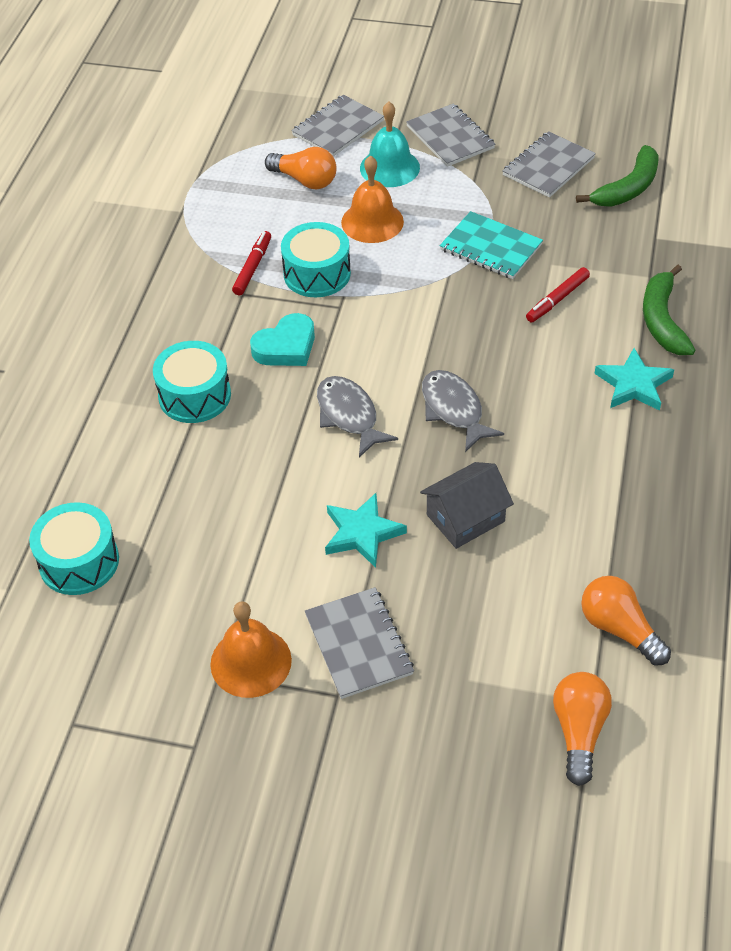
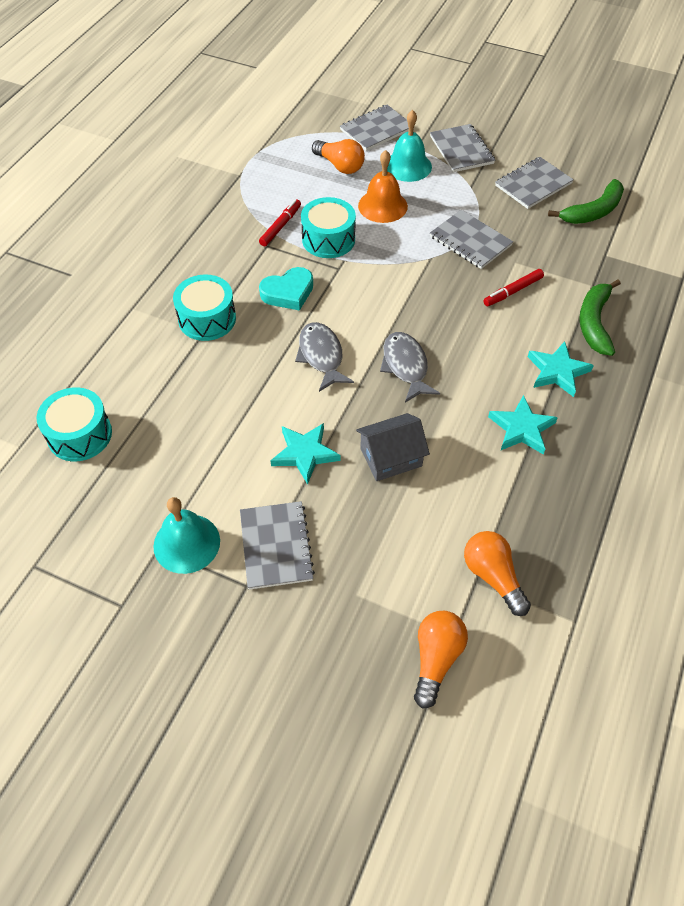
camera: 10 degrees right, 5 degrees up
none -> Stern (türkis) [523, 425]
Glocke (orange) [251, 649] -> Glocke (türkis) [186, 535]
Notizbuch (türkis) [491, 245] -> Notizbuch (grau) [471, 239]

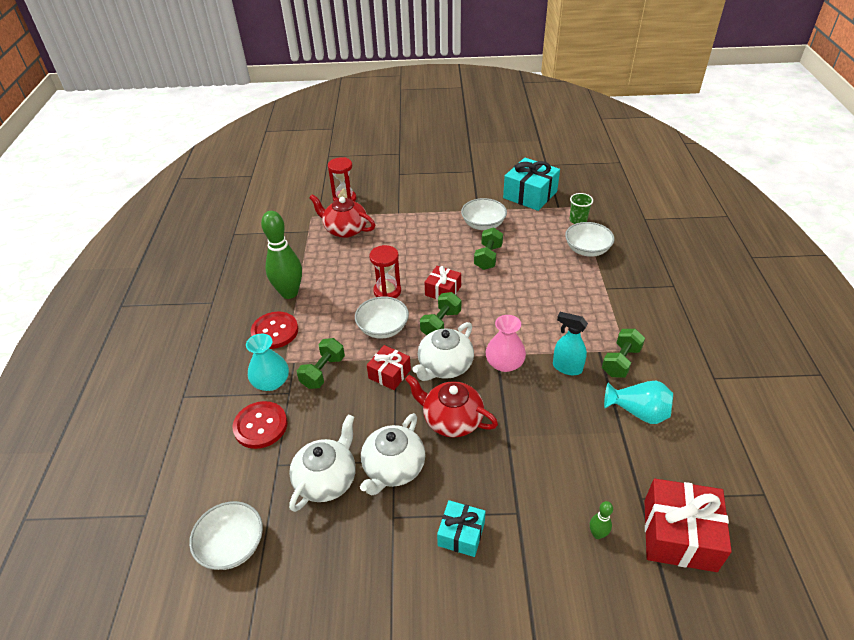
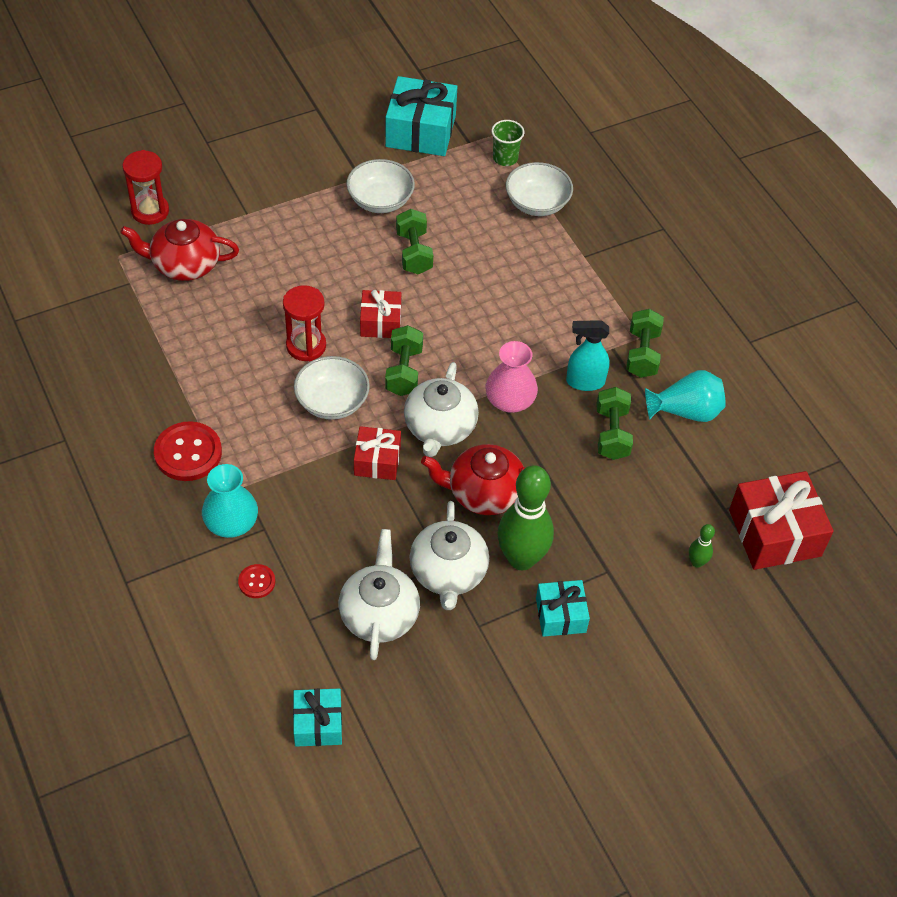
camera: 30 degrees left, 10 degrees up
Bowlingkegel (grün) [281, 255] -> Bowlingkegel (grün) [526, 517], relocated
Hantel (grün) [321, 363] -> Hantel (grün) [615, 423], relocated
Schüssel (weiß) [226, 535] -> Geschenk (türkis) [317, 717]
Knopf (rot) [259, 425] -> Knopf (rot) [256, 581], x0.52

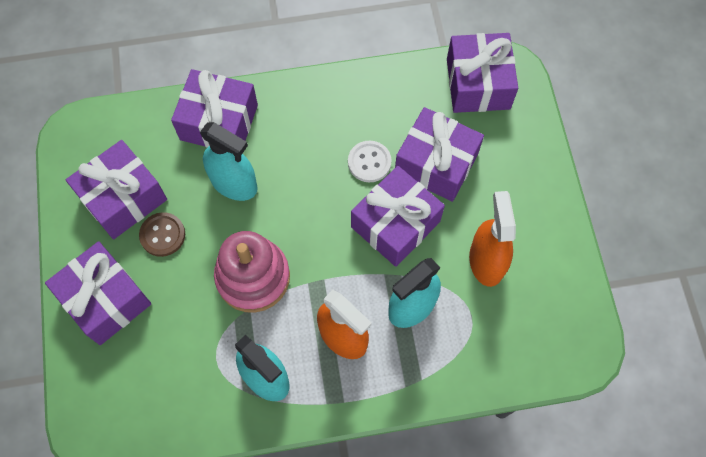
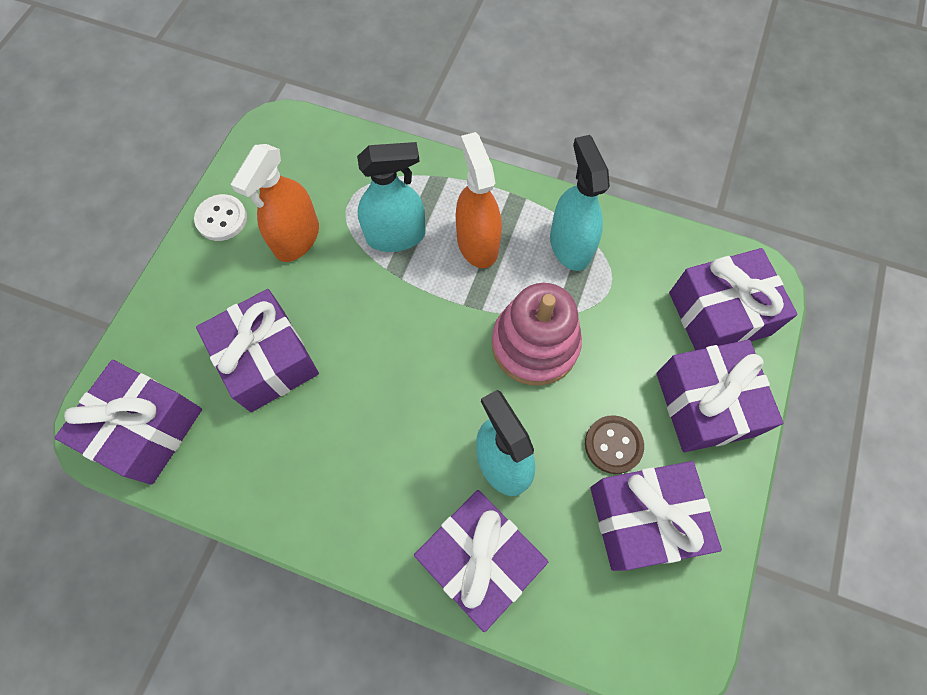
camera: 150 degrees left, 0 degrees up
Knopf (weiß) [370, 161] -> Knopf (weiß) [220, 217], relocated
Geschenk (lila) [398, 216] -> Geschenk (lila) [733, 299], relocated

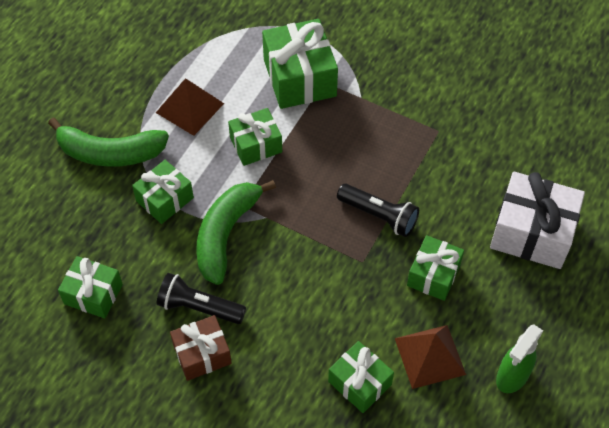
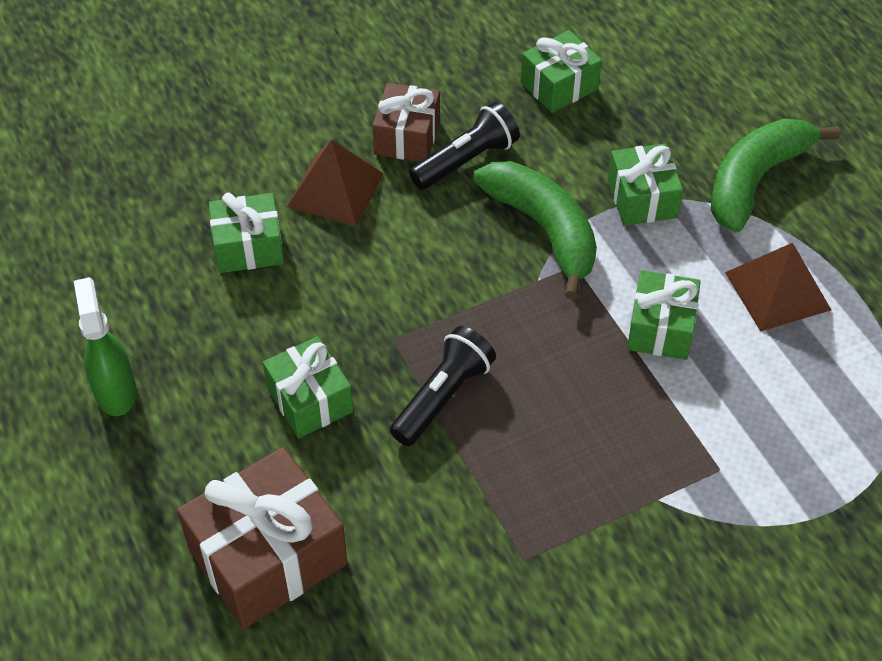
camera: 125 degrees right, 5 degrees down
Geschenk (grün) [300, 64] -> none
Pyramide (braun) [430, 357] -> Pyramide (braun) [335, 183], relocated
Geschenk (weiß) [537, 220] -> Geschenk (braun) [262, 538]
Taschenlampe (schwarz) [378, 210] -> Taschenlampe (schwarz) [443, 386], 150 degrees clockwise

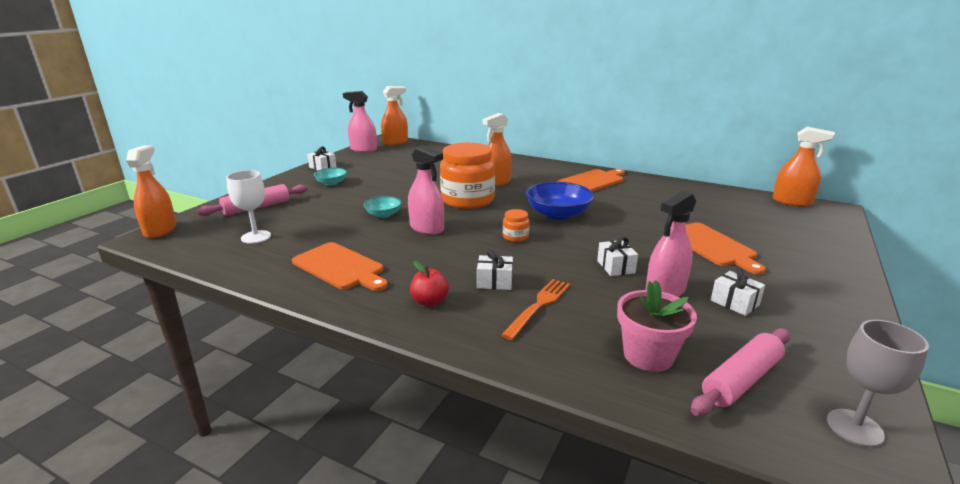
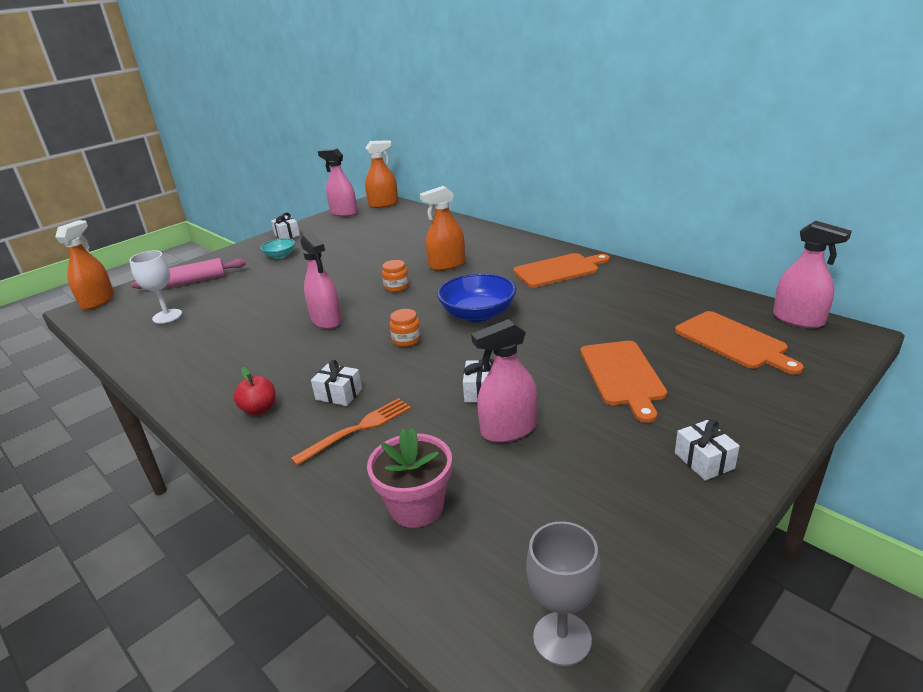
camera: 20 degrees right, 5 degrees up
Schüssel (türkis) [383, 207] -> none
Nudelholz (rosa) [740, 372] -> none
Schneidebrett (orange) [340, 266] -> Schneidebrett (orange) [739, 342], relocated
Geschenk (weiß) [738, 292] -> Geschenk (weiß) [707, 450], relocated
Sprühflasche (orange) [804, 167] -> Sprühflasche (rosa) [812, 274]
Einmachglas (orange) [467, 175] -> Einmachglas (orange) [395, 276], x0.42

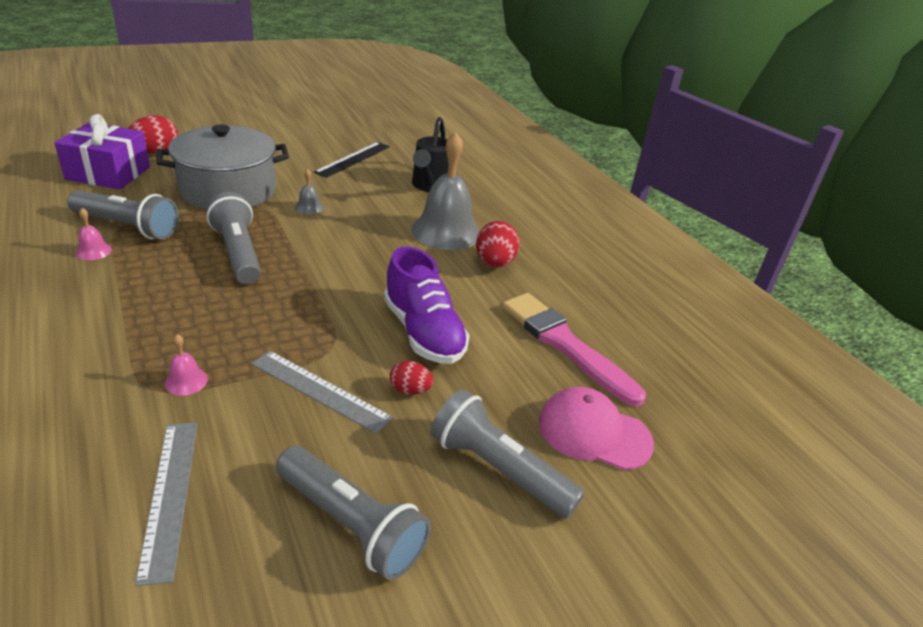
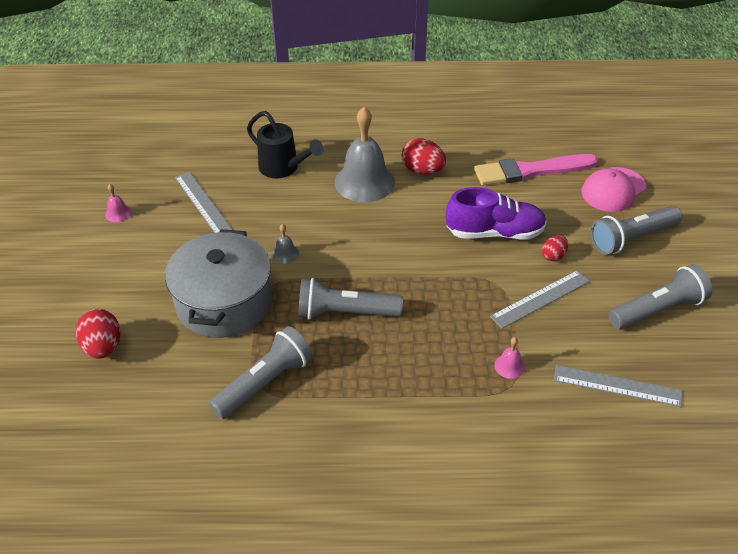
camera: 60 degrees left, 10 degrees up
Geschenk (lila) [102, 151] -> none
Glocke (rosa) [94, 234] -> Glocke (rosa) [118, 203], relocated
Lineal (schwarz) [352, 160] -> Lineal (grau) [204, 202]

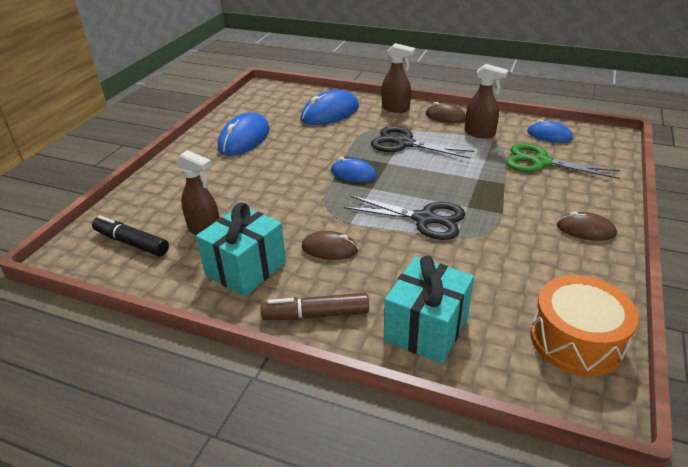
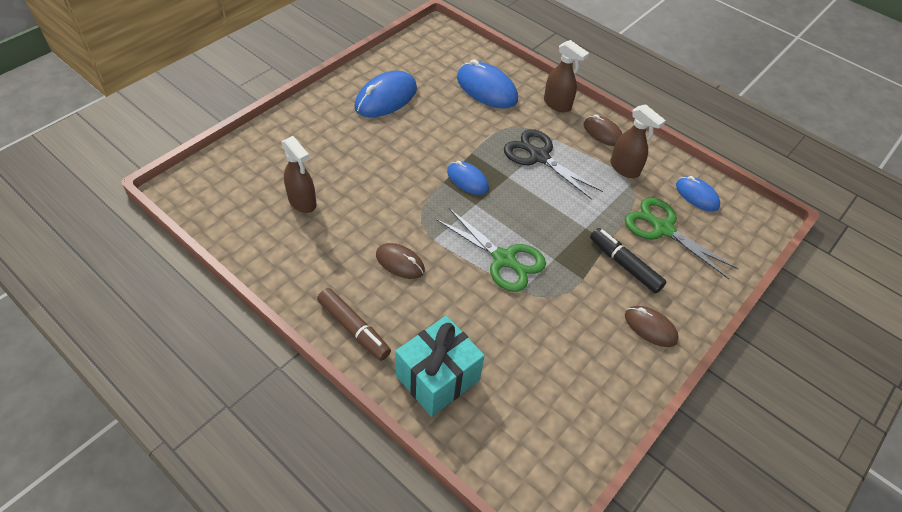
camera: 15 degrees right, 15 degrees up
Geschenk (türkis) [241, 249] -> none
Trommel (orange) [585, 325] -> none
Filzstift (schwarz) [130, 235] -> Filzstift (schwarz) [628, 261], relocated
Schere (schwarz) [404, 218] -> Schere (grün) [491, 250]
Filzstift (braun) [315, 306] -> Filzstift (braun) [354, 324], 150 degrees counterclockwise
Computermaus (blau) [330, 107] -> Computermaus (blau) [487, 84], 60 degrees clockwise

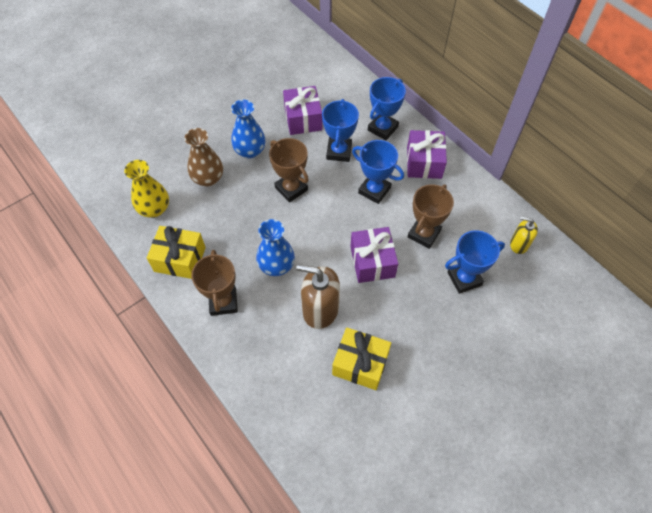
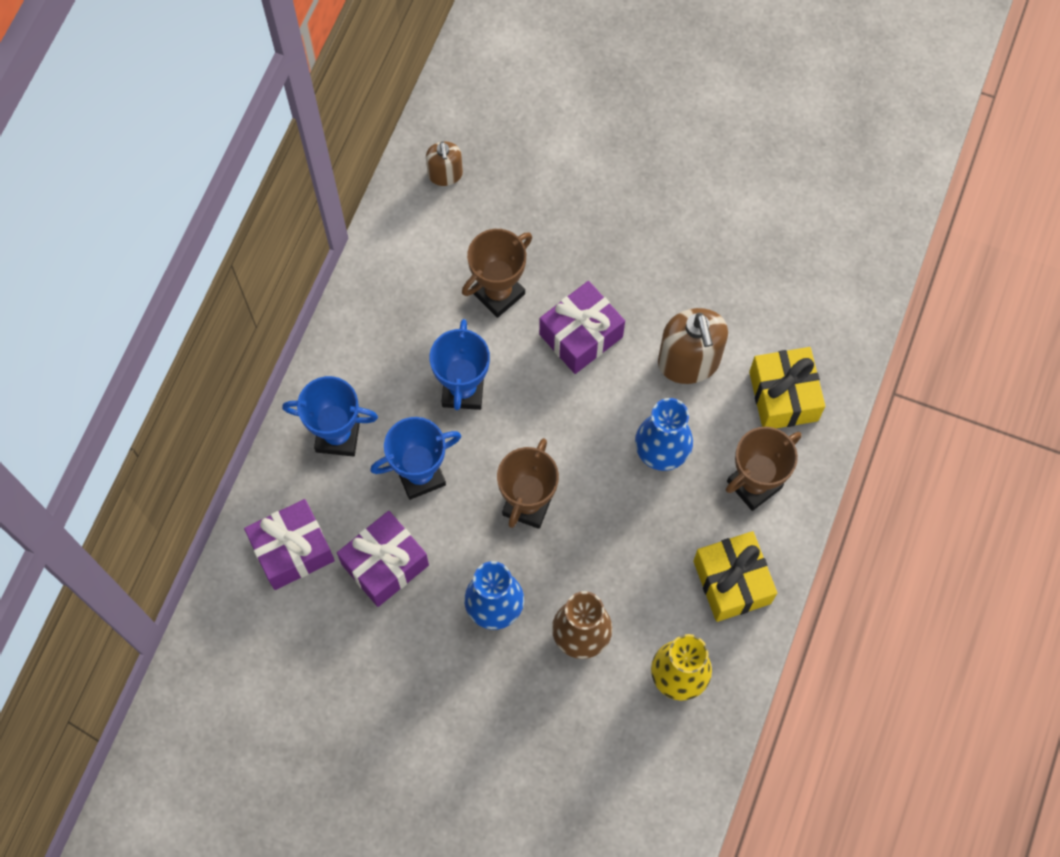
camera: 120 degrees left, 10 degrees up
Pokal (blau) [475, 262] -> none
Geschenk (gelb) [361, 358] -> Geschenk (gelb) [787, 387], relocated
Geschenk (lila) [427, 154] -> Geschenk (lila) [289, 544], relocated
Seifenspender (gelb) [524, 235] -> Seifenspender (braun) [444, 163]
Pokal (braun) [431, 216] -> Pokal (braun) [497, 273], 45 degrees counterclockwise

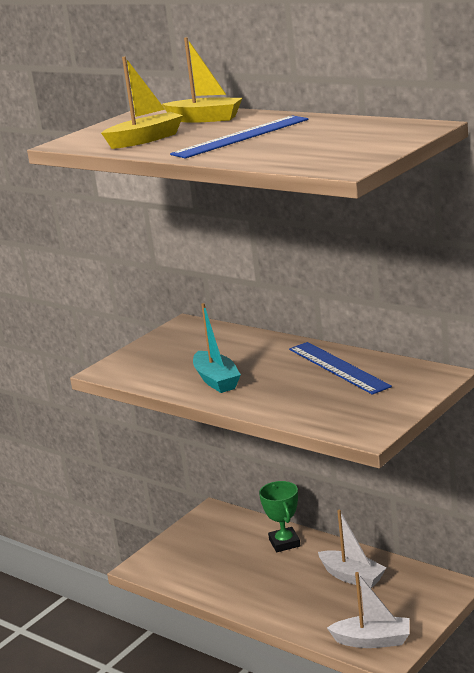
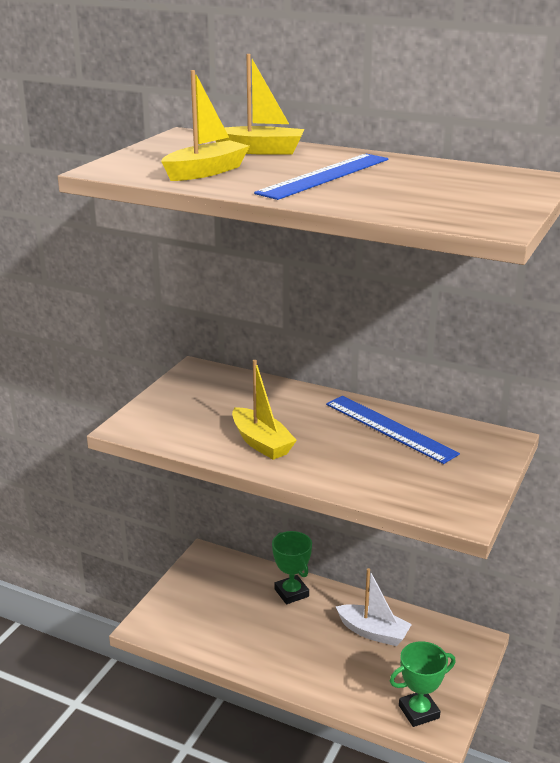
camera: 15 degrees left, 5 degrees up
Boot (weiß) [368, 610] -> Pokal (grün) [423, 684]
Boot (türkis) [217, 348] -> Boot (gelb) [264, 410]

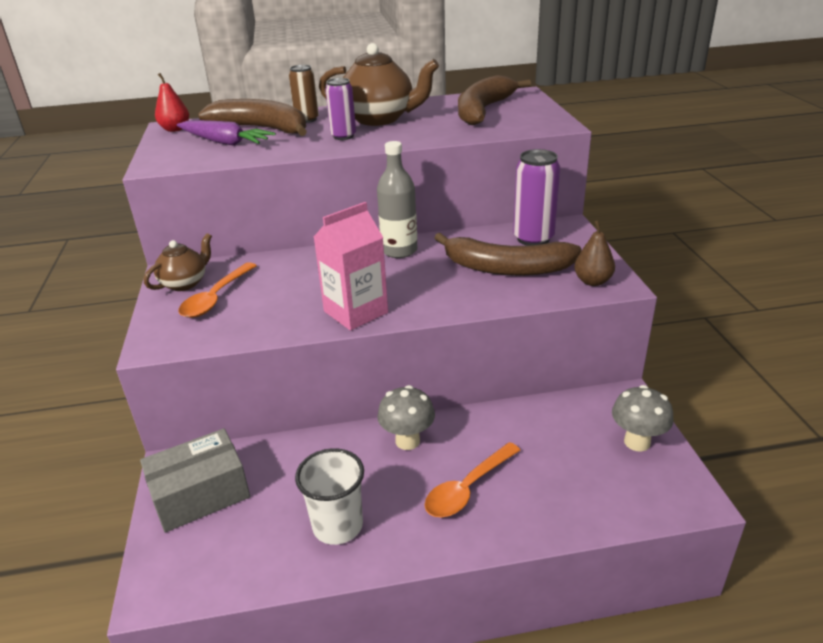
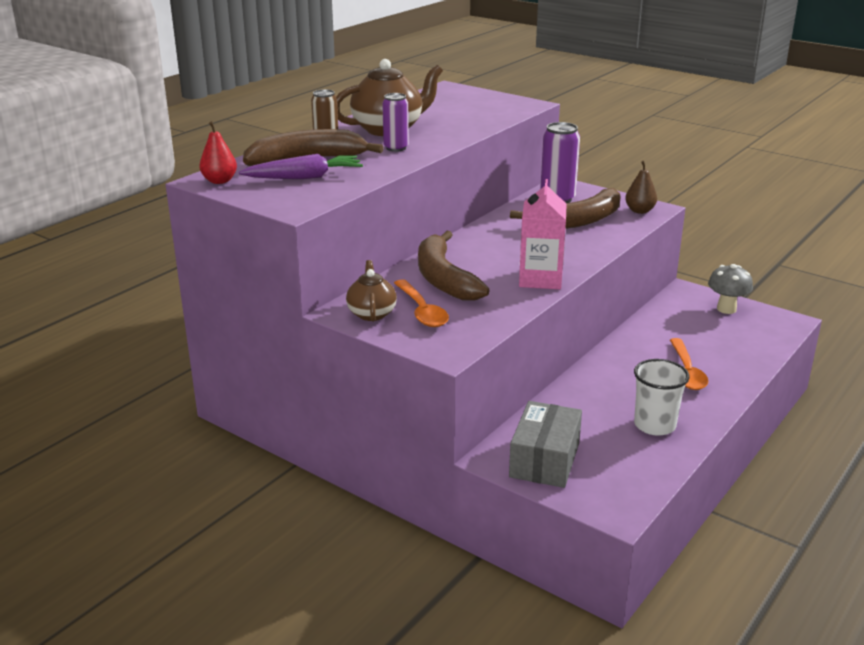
camera: 45 degrees left, 5 degrees down
Flasche (grau) [397, 199] -> none
Pilz (grau) [406, 417] -> none
Banane (braun) [494, 100] -> Banane (braun) [453, 266], relocated

